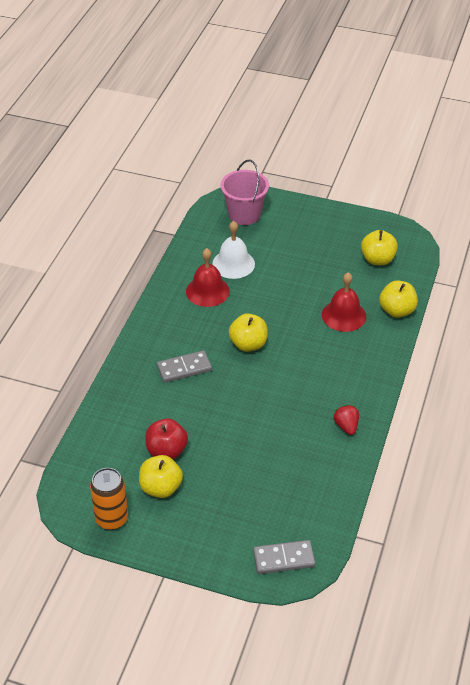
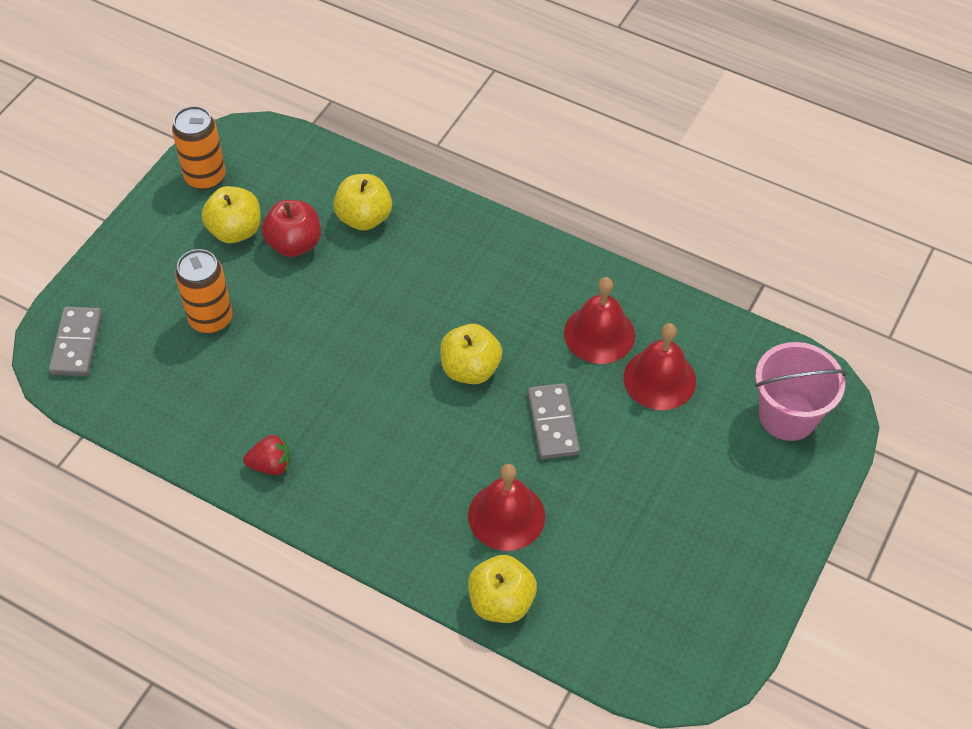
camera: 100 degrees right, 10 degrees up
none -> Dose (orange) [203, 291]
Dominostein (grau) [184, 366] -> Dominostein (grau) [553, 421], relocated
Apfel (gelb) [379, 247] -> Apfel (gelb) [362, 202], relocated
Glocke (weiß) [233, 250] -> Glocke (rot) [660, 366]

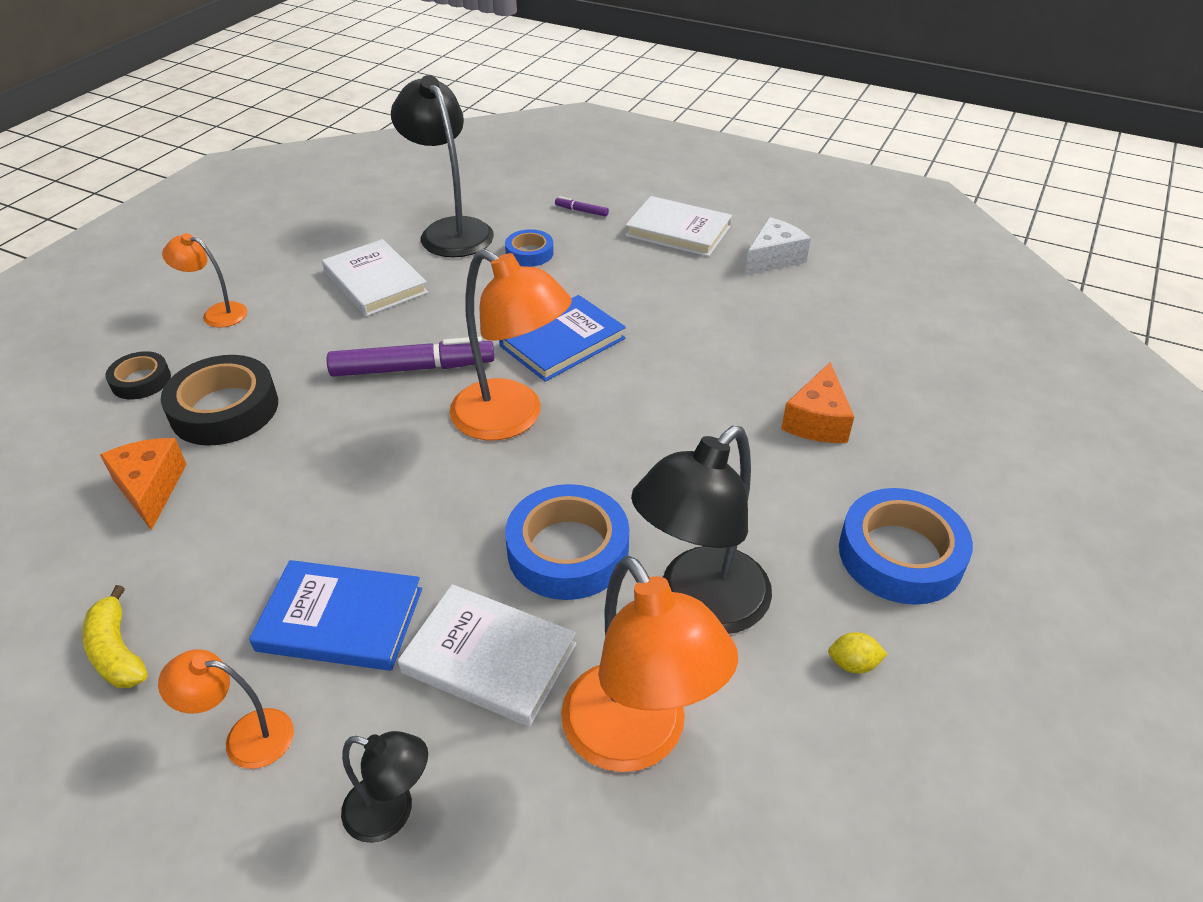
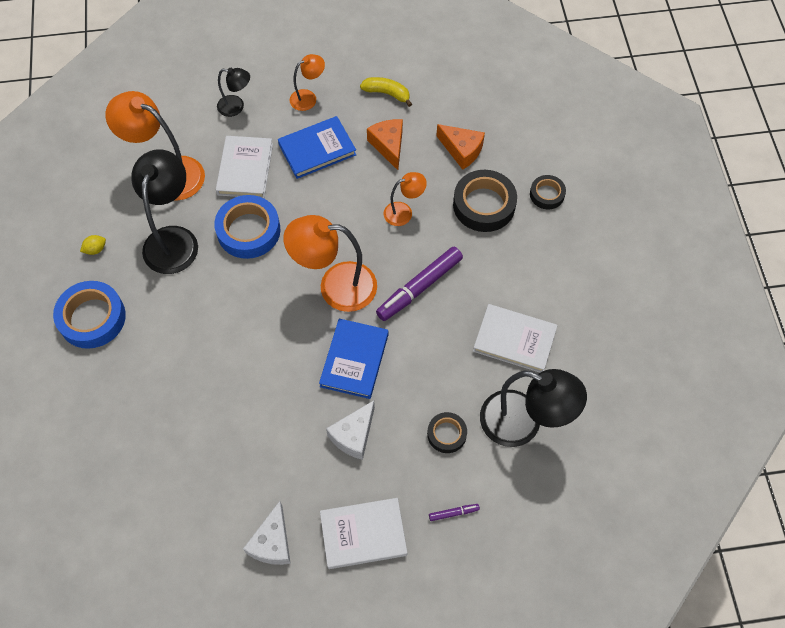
camera: 145 degrees right, 20 degrees up
none -> Käse (weiß) [350, 430]
Lampe (orange) [204, 280] -> Lampe (orange) [405, 199], relocated
Käse (orange) [817, 402] -> Käse (orange) [385, 144], relocated
Klebeband (blau) [529, 248] -> Klebeband (schwarz) [447, 432]
Lampe (schwarz) [384, 787] -> Lampe (schwarz) [233, 92], 150 degrees counterclockwise
Buch (weiß) [487, 655] -> Buch (weiß) [244, 167], 75 degrees counterclockwise

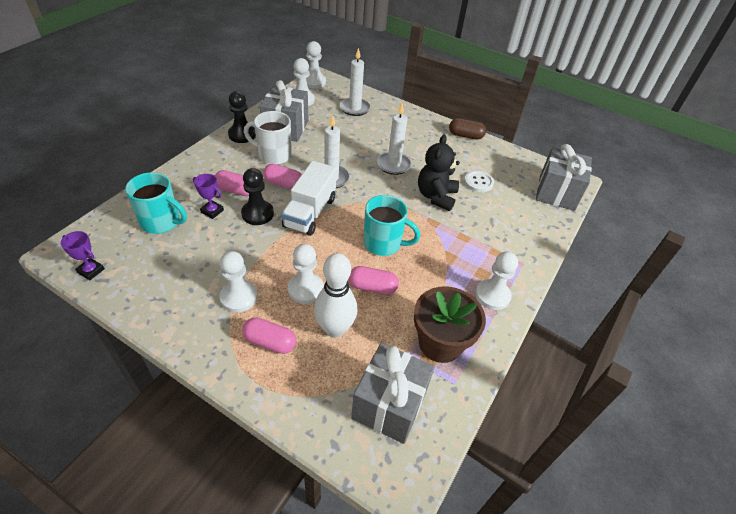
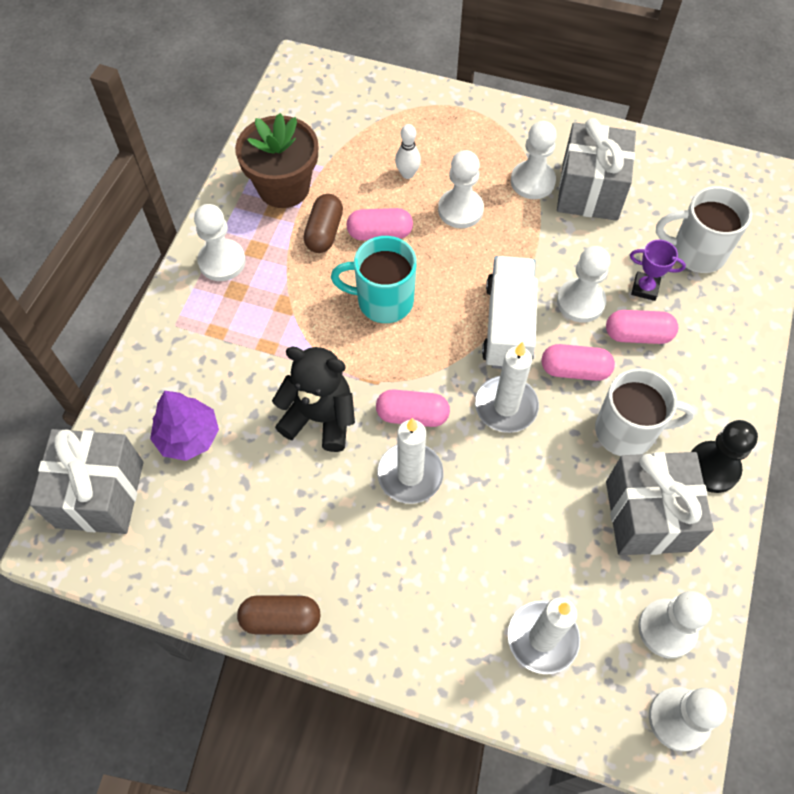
camera: 170 degrees right, 15 degrees up
Pokal (lila) [83, 255] -> none
Knopf (weiß) [479, 181] -> none
none -> Baum (lila) [184, 426]
none -> Kapsel (braun) [323, 223]
Kapsel (rosa) [269, 335] -> Kapsel (rosa) [413, 408], relocated
Geschenk (grau) [393, 393] -> Geschenk (grau) [596, 169], relocated
Tasse (türkis) [156, 203] -> Tasse (weiß) [704, 229]
Bauer (schwarz) [257, 196] -> Bauer (weiß) [583, 284]
Teddybär (schwarz) [439, 172] -> Teddybär (schwarz) [313, 399], 75 degrees counterclockwise
Bowlingkegel (weiß) [336, 295] -> Bowlingkegel (weiß) [408, 151], x0.52

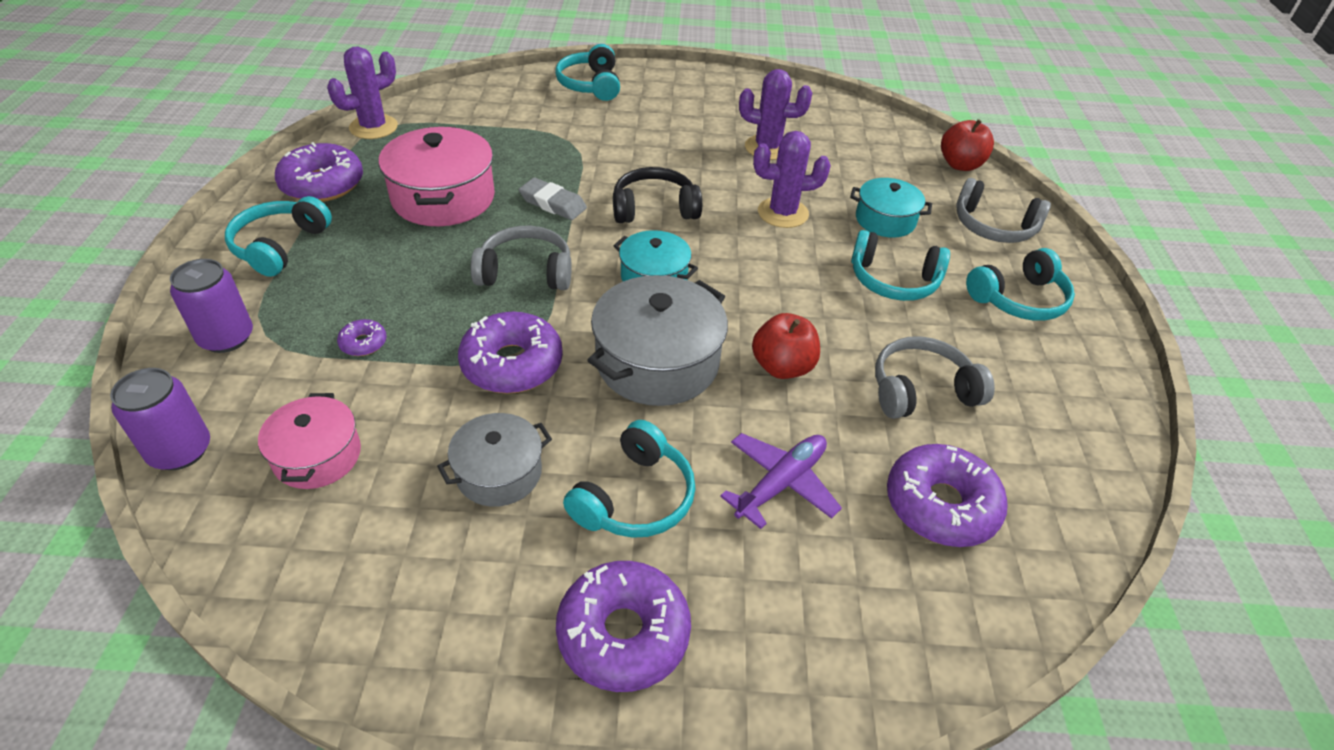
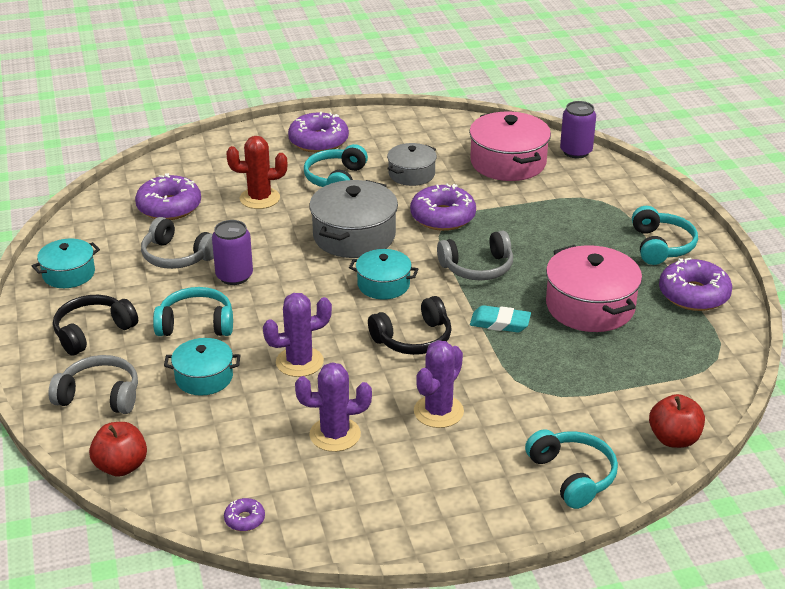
camera: 165 degrees right, 10 degrees down
none -> Kochtopf (türkis) [66, 263]
Dose (lila) [211, 306] -> Dose (lila) [232, 252], relocated
Kaktus (lila) [362, 92] -> Kaktus (lila) [439, 384], relocated
Donut (lila) [362, 337] -> Donut (lila) [244, 514], relocated
Apfel (rot) [786, 346] -> Apfel (rot) [677, 421], relocated
Flugzeug (lila) [781, 481] -> Kaktus (rot) [256, 172]
Radiergummi (grau) [553, 199] -> Radiergummi (türkis) [500, 319]
Kopfhörer (türkis) [1020, 284] -> Kopfhörer (schwarz) [95, 325]
Kopfhörer (grau) [935, 377] -> Kopfhörer (grau) [177, 243], 60 degrees clockwise
Kochtopf (rosa) [309, 441] -> Kochtopf (rosa) [510, 146], x1.66

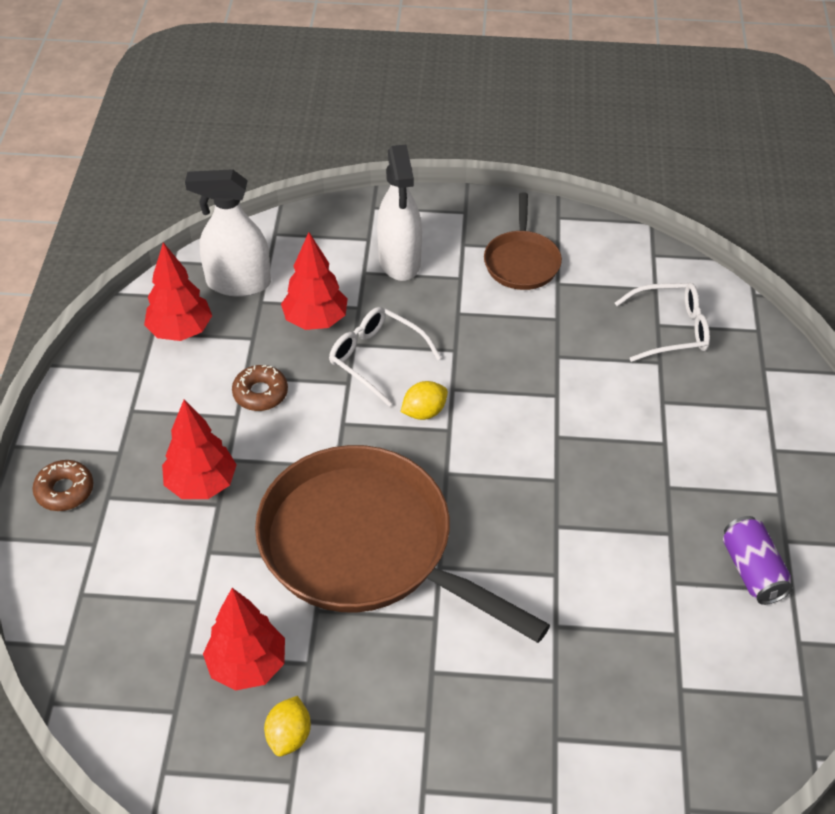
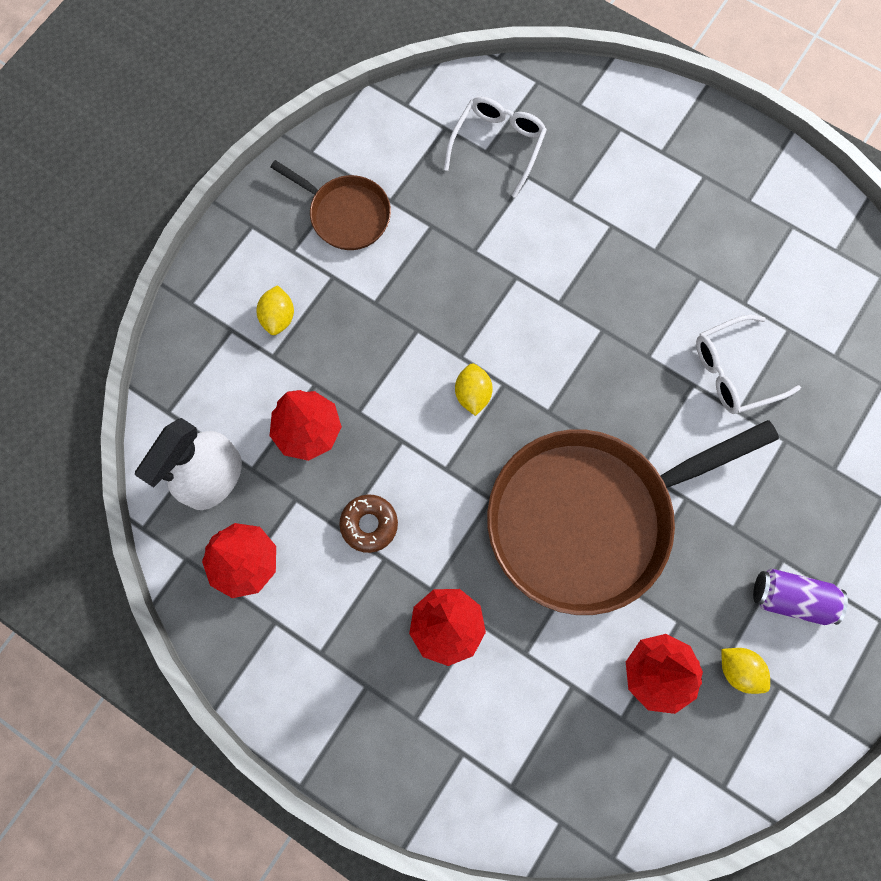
camera: 60 degrees left, 25 degrees up
Donut (braun) [63, 485] -> none
Brille (weiß) [385, 356] -> Brille (weiß) [748, 364], relocated
Dose (lila) [758, 560] -> Dose (lila) [800, 597], relocated
Sprühflasche (weiß) [399, 213] -> Zitrone (gelb) [275, 310]

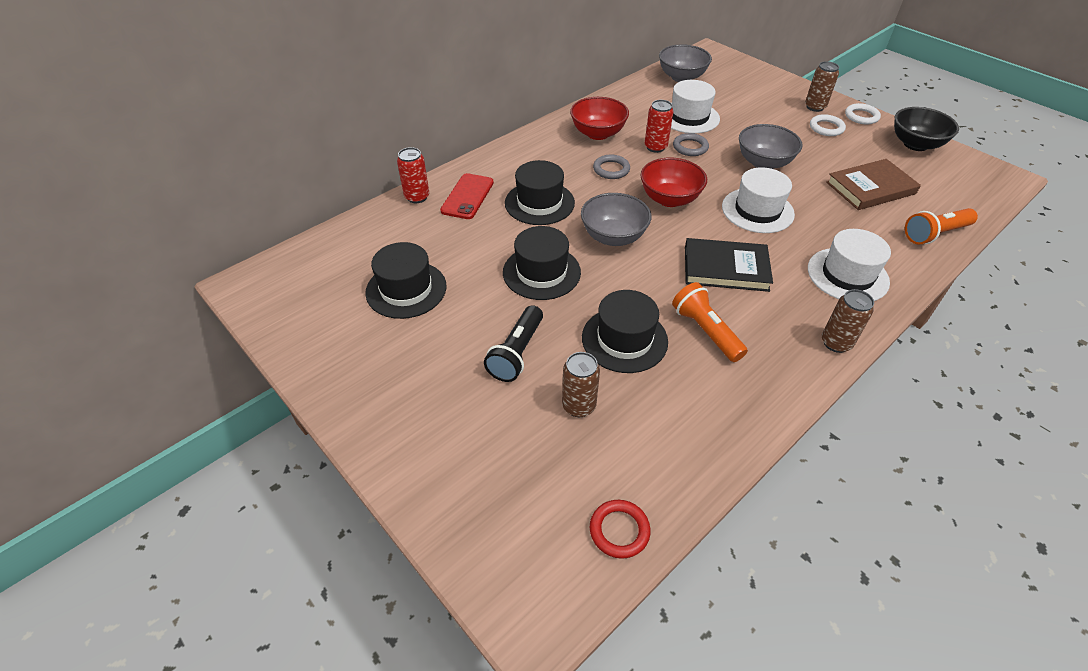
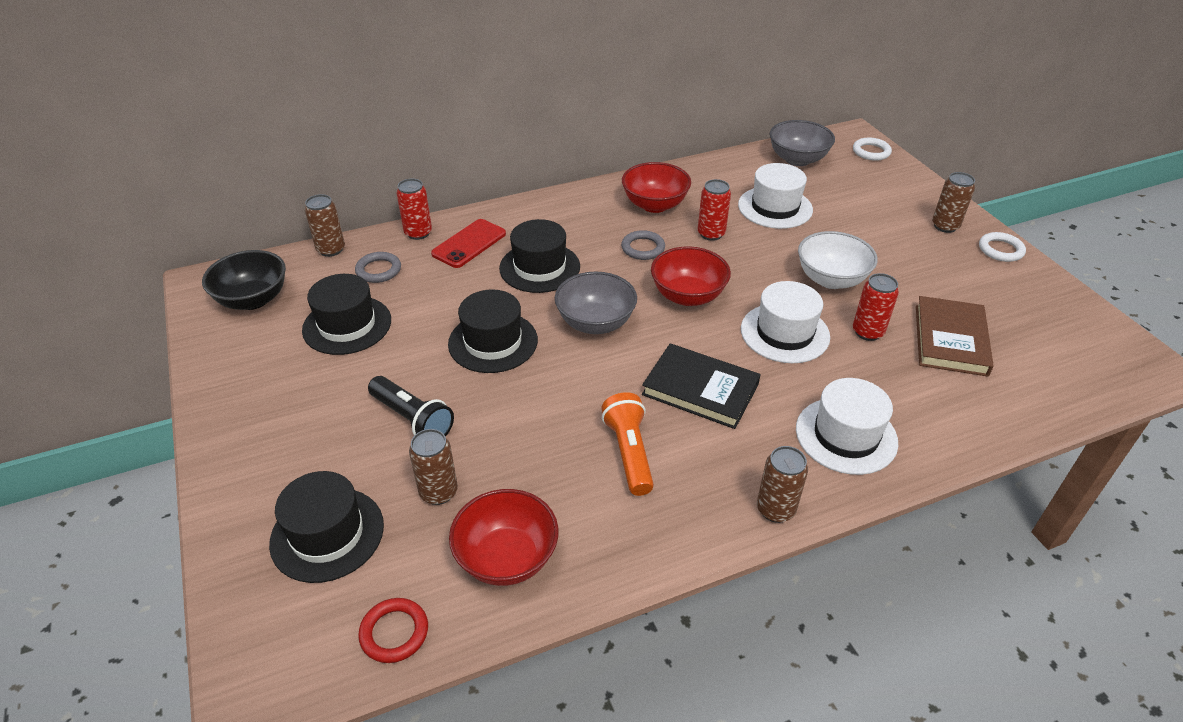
camera: 20 degrees right, 5 degrees down
Taschenlampe (orange) [941, 226] -> none
none -> Dose (braun) [325, 225]
none -> Schüssel (rot) [504, 537]
none -> Dose (rot) [876, 307]
Hut (schwarz) [625, 331] -> Hut (schwarz) [326, 527], relocated
Ring (grau) [691, 144] -> Ring (grau) [378, 267], relocated
Ring (weiß) [828, 125] -> Ring (weiß) [872, 149], relocated
Schüssel (schwarz) [926, 129] -> Schüssel (schwarz) [244, 280], relocated
Schüssel (grau) [771, 146] -> Schüssel (weiß) [838, 260]
Taschenlampe (schwarz) [513, 343] -> Taschenlampe (schwarz) [411, 406], 90 degrees counterclockwise
Buch (braun) [873, 184] -> Buch (braun) [955, 336], 75 degrees counterclockwise

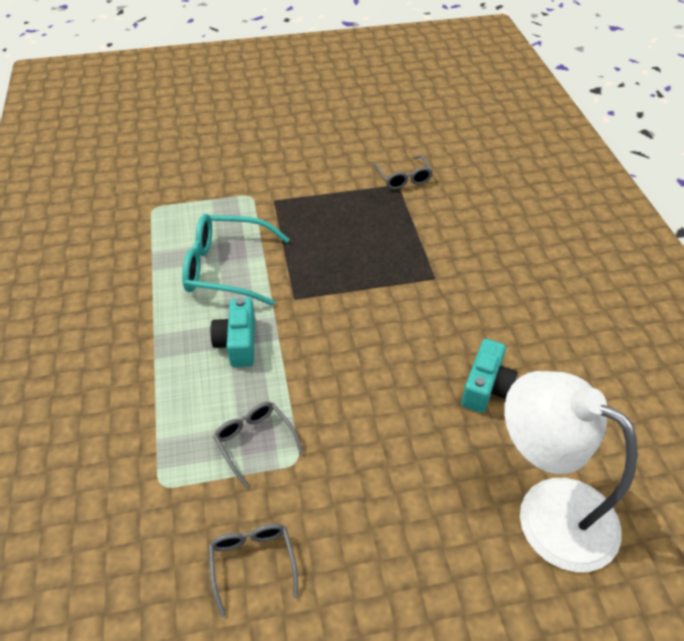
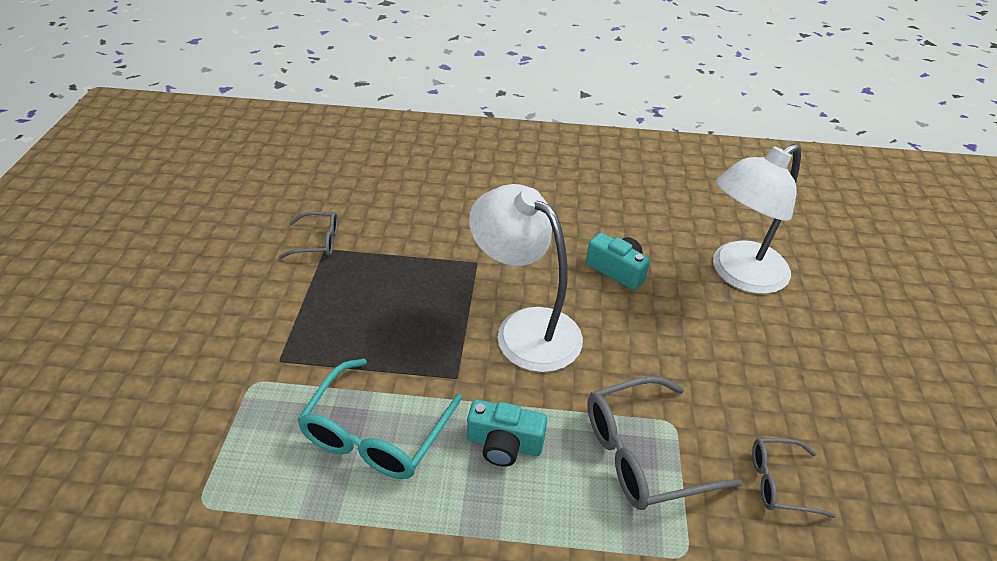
camera: 75 degrees left, 5 degrees down
none -> Lampe (weiß) [526, 278]
Brille (grau) [258, 445] -> Brille (grau) [665, 443], x1.74

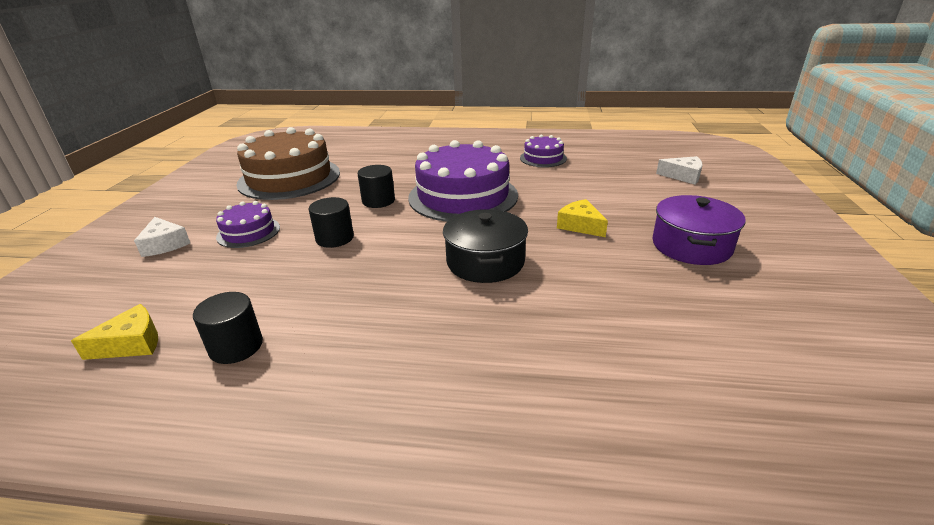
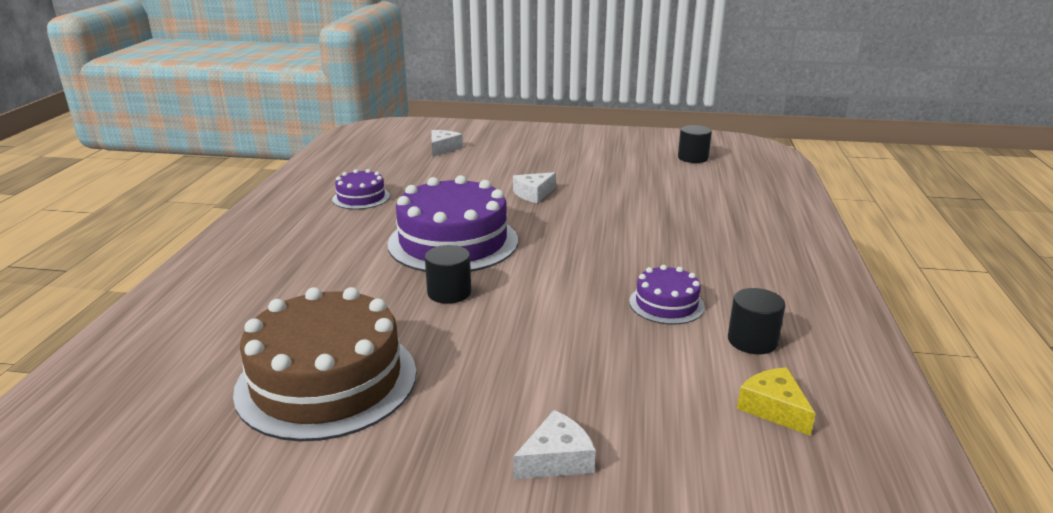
camera: 90 degrees left, 5 degrees down
Kochtopf (schwarz) [485, 246] -> none
Kochtopf (lila) [699, 230] -> none
Kuchen (lila) [248, 224] -> Kuchen (lila) [667, 295], relocated
Vollzylinder (schwarz) [331, 222] -> Vollzylinder (schwarz) [695, 144], relocated
Käse (gelb) [582, 218] -> Käse (weiß) [534, 187]

